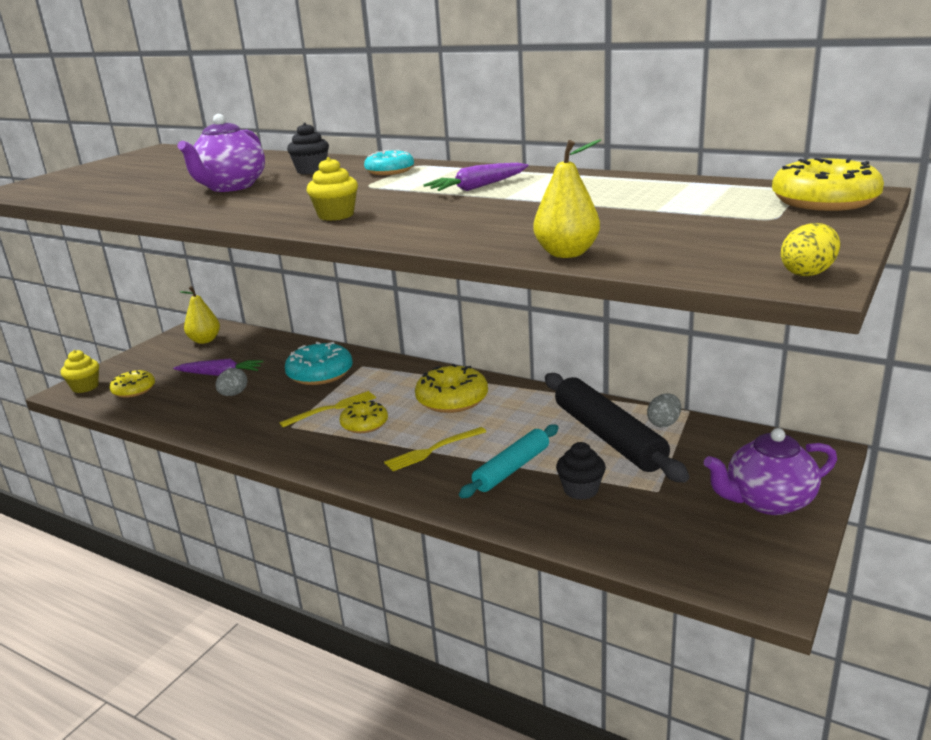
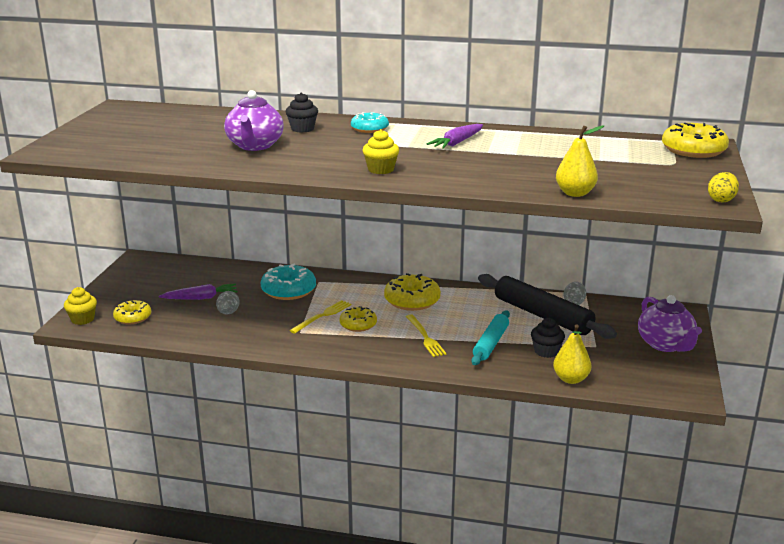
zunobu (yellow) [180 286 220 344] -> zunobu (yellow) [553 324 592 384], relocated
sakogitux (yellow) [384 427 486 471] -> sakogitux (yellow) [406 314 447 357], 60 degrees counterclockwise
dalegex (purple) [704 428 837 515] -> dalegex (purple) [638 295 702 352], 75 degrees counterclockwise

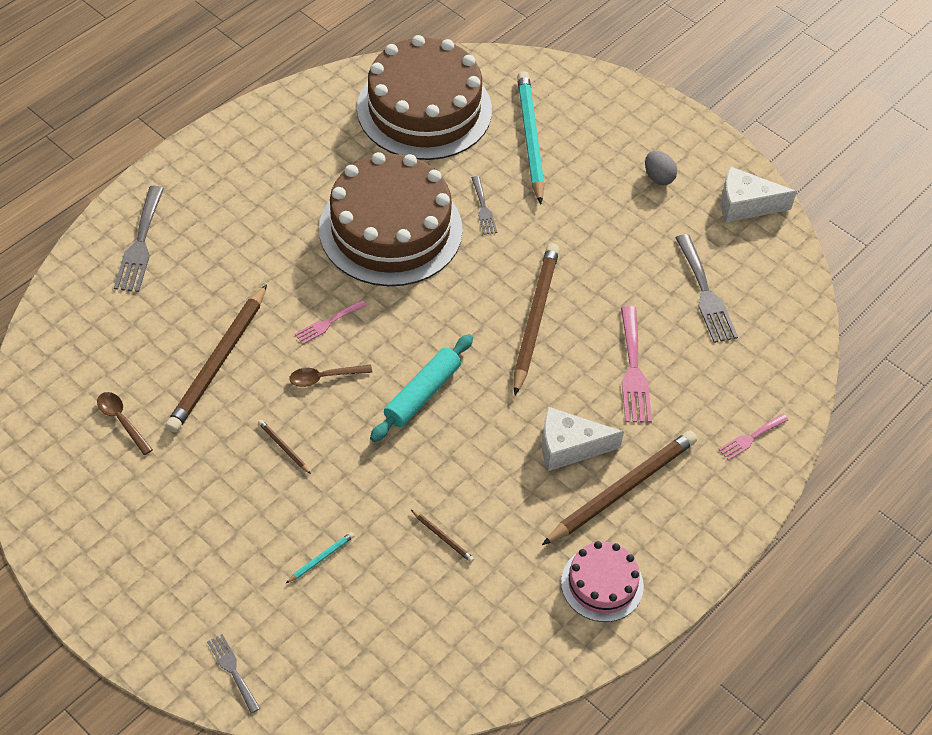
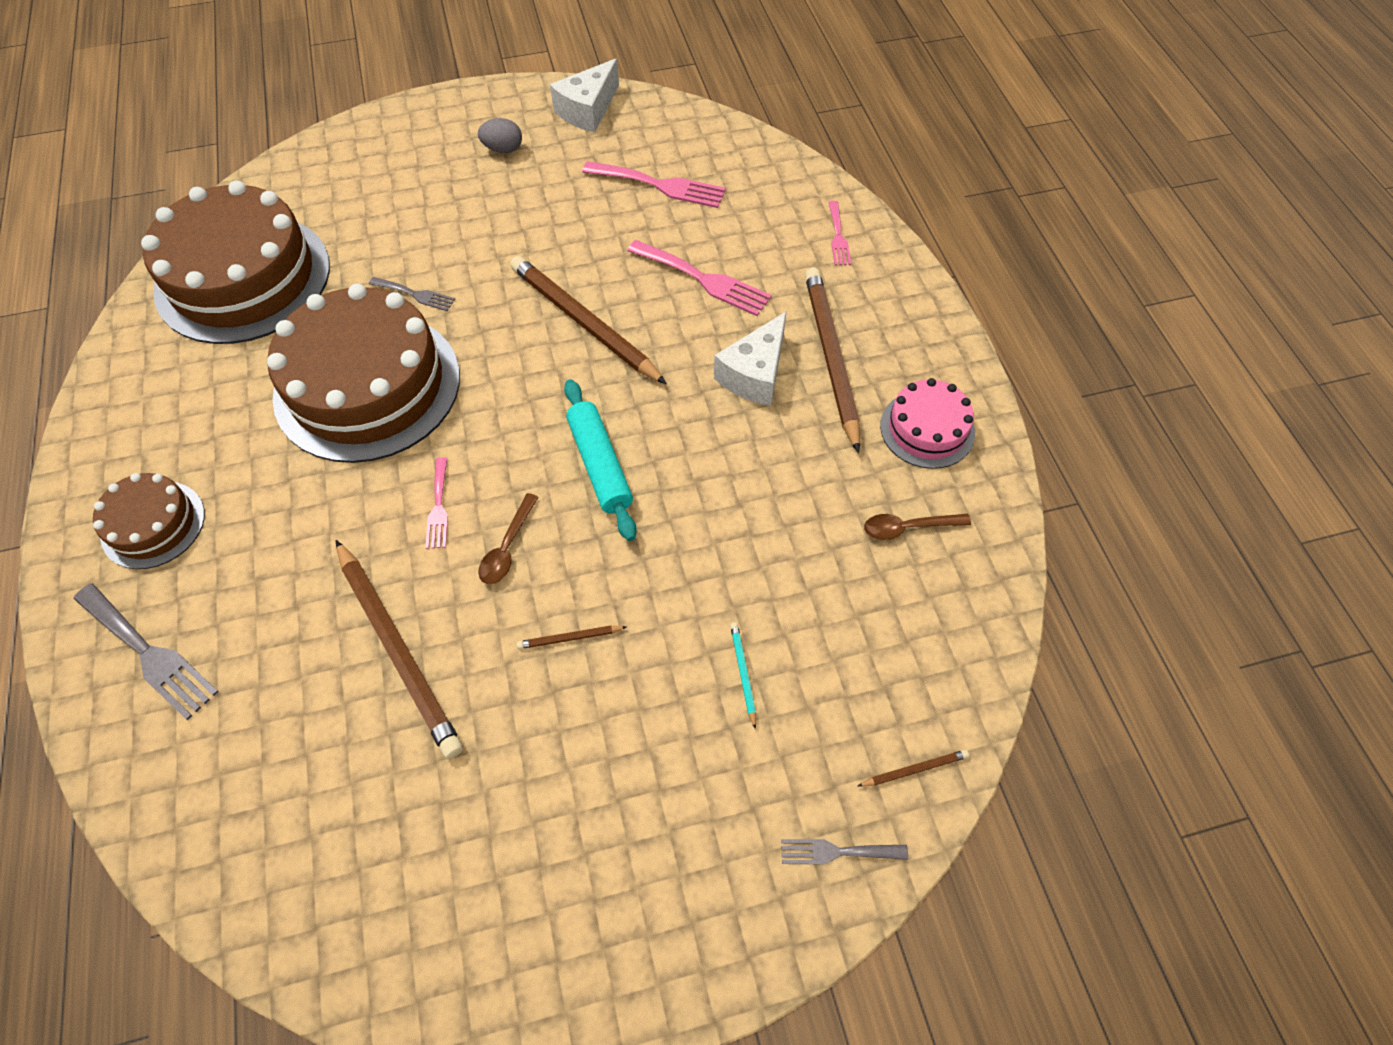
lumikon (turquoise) [517 71 544 204] -> none
sakogitux (grey) [675 234 738 343] -> sakogitux (pink) [582 161 726 208]
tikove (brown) [97 392 153 455] -> tikove (brown) [864 514 971 540], relocated
lumikon (brown) [411 510 474 563] -> lumikon (brown) [858 750 969 787], relocated
none -> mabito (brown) [93 473 205 569]

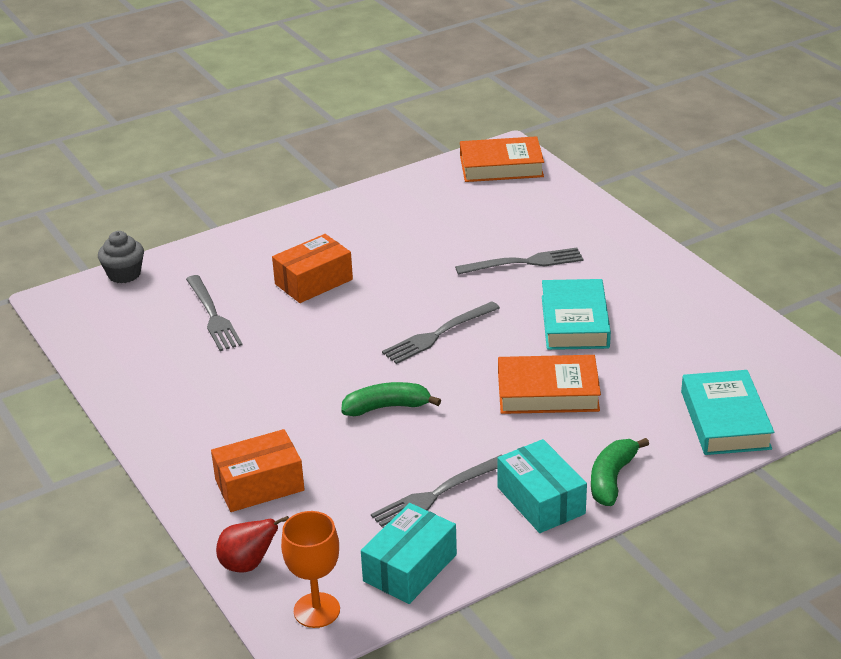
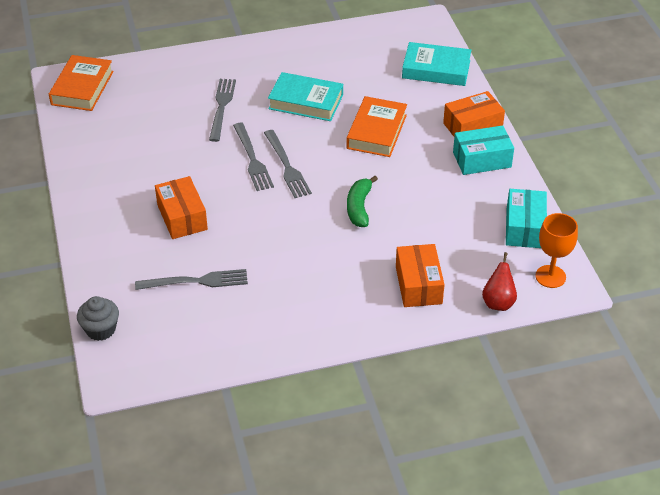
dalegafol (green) [591 438 649 506] -> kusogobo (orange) [443 91 505 136]
sakogitux (grey) [371 455 502 528] -> sakogitux (grey) [233 123 274 191], relocated
kusogobo (turquoise) [361 503 457 604] -> kusogobo (turquoise) [506 189 547 248], 45 degrees clockwise

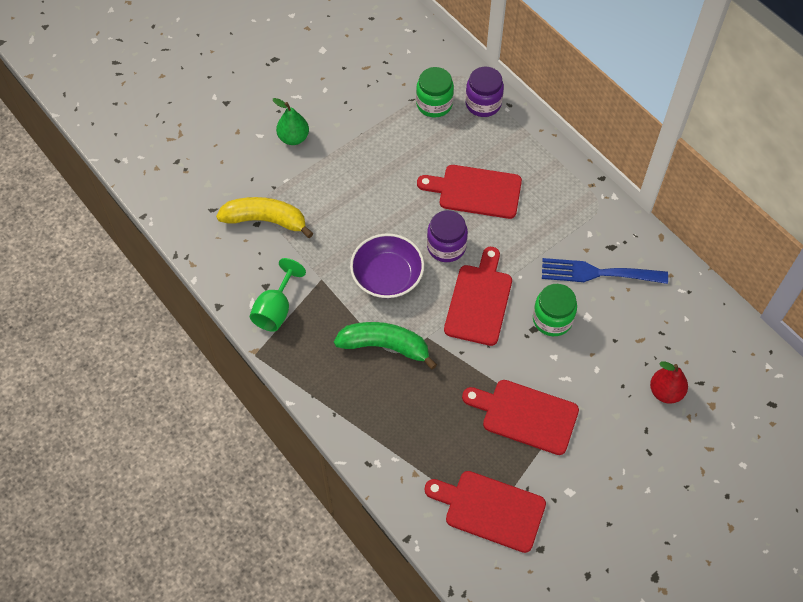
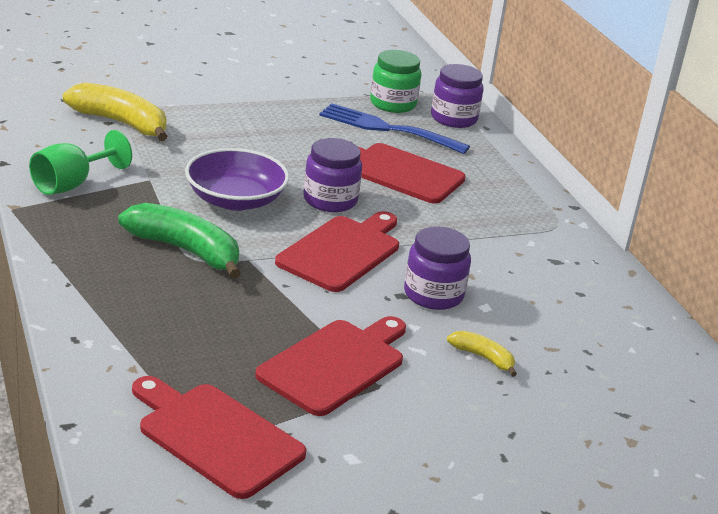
zunobu (green) [273 98 309 145] -> none
sakogitux (blue) [542 258 668 284] -> sakogitux (blue) [319 103 470 154], relocated
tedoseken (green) [533 284 577 336] -> tedoseken (purple) [404 226 471 310]
zunobu (red) [650 361 688 404] -> none
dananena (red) [462 380 579 455] -> dananena (red) [255 316 406 416], 90 degrees clockwise
none -> dalegafol (yellow) [447 331 517 377]

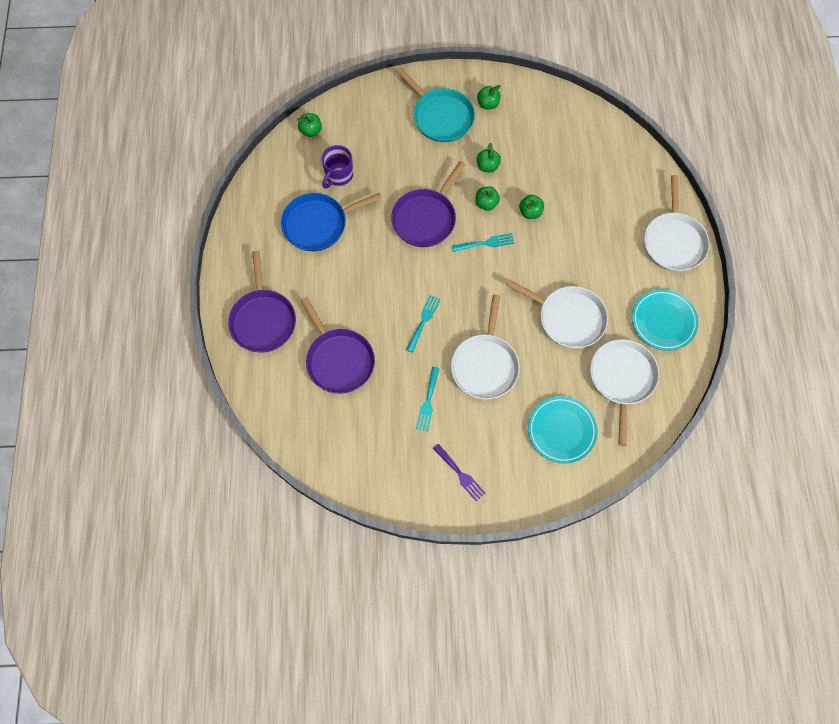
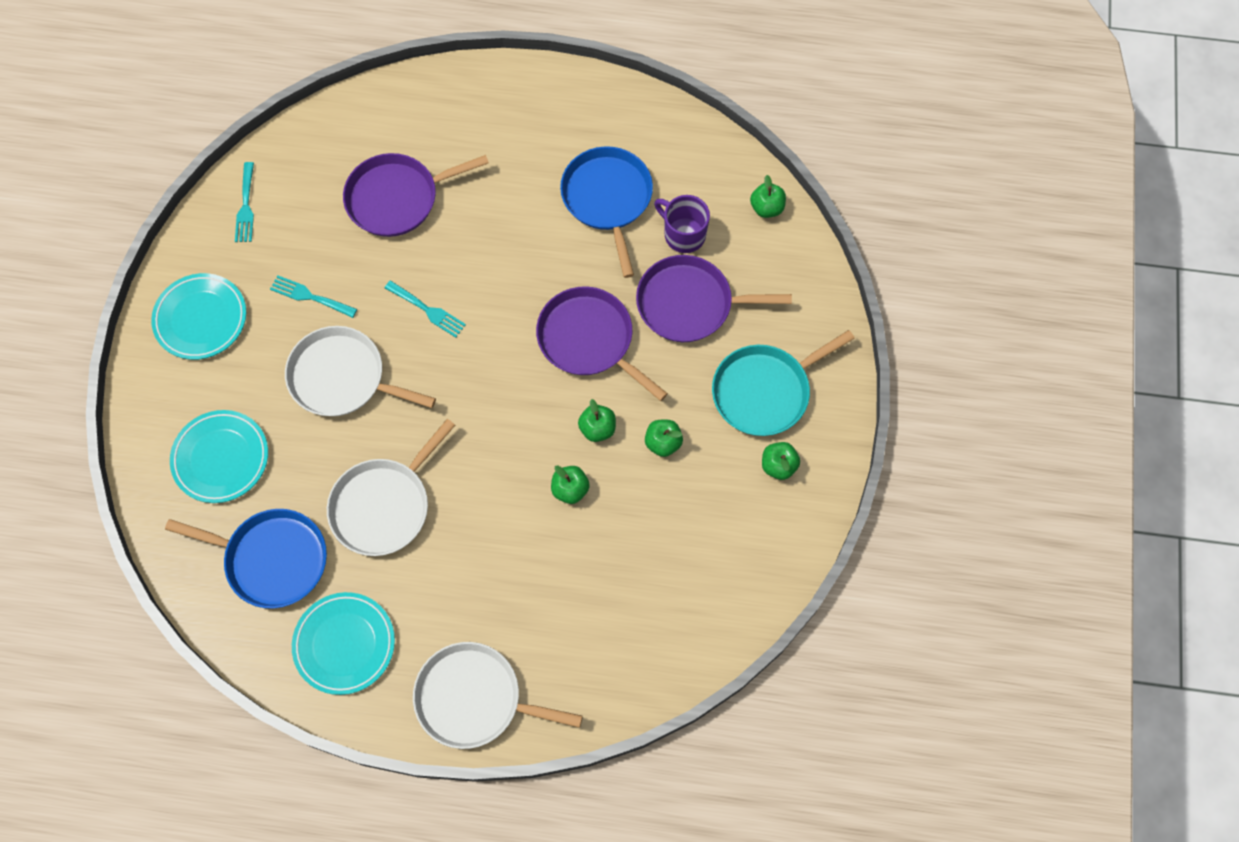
sakogitux (turquoise) [452 233 514 252] -> sakogitux (turquoise) [235 162 254 242], relocated
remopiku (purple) [228 251 296 353] -> remopiku (purple) [636 255 792 342], relocated
remopiku (white) [590 339 659 446] -> remopiku (blue) [165 509 327 609]
sakogitux (purple) [433 444 485 501] -> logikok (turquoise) [151 273 246 360]

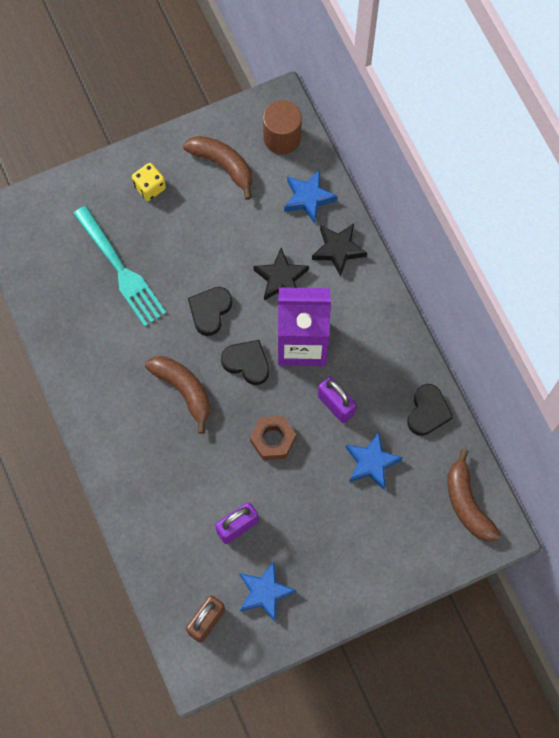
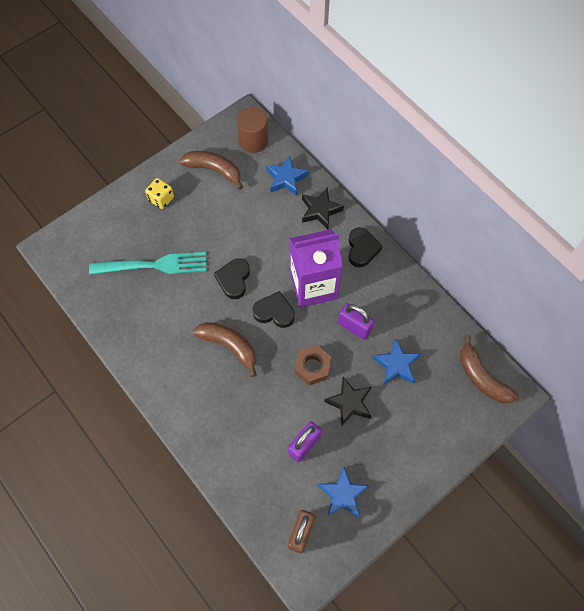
sakogitux (turquoise) [73 206 166 326] -> sakogitux (turquoise) [89 252 207 275], 45 degrees counterclockwise
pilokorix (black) [253 248 309 301] -> pilokorix (black) [324 377 371 427], relocated
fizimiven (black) [407 384 453 436] -> fizimiven (black) [348 227 383 268], relocated

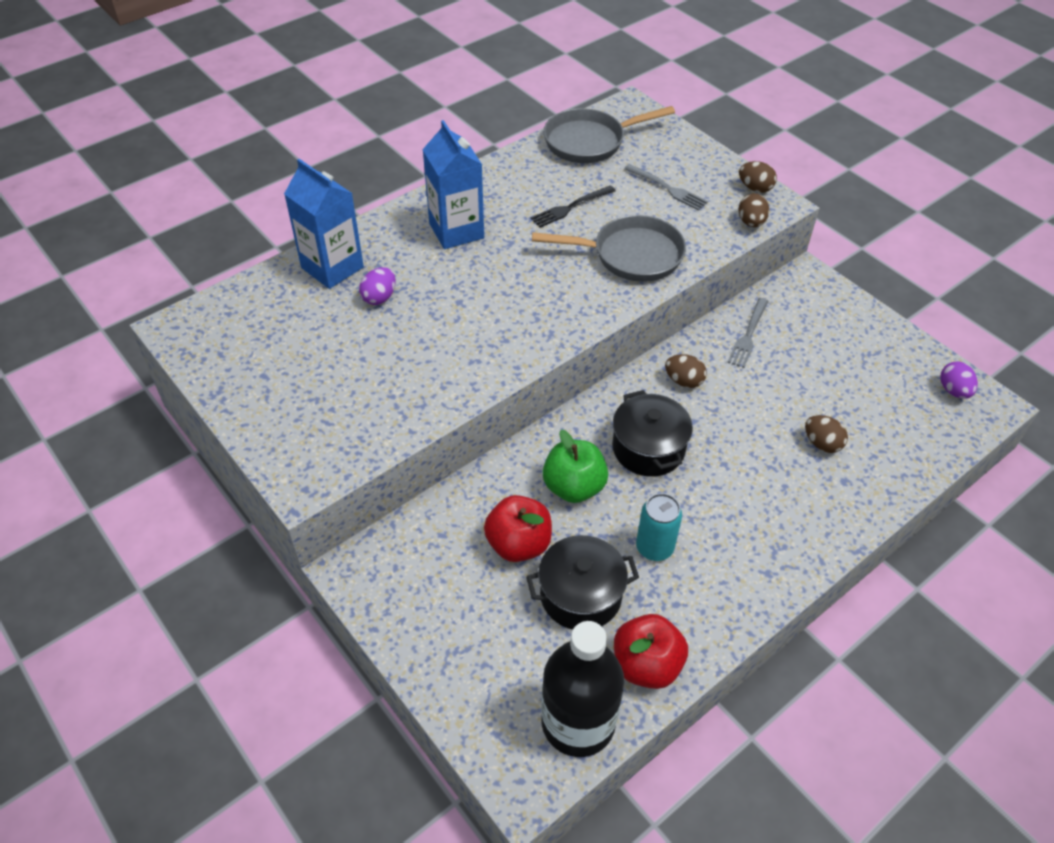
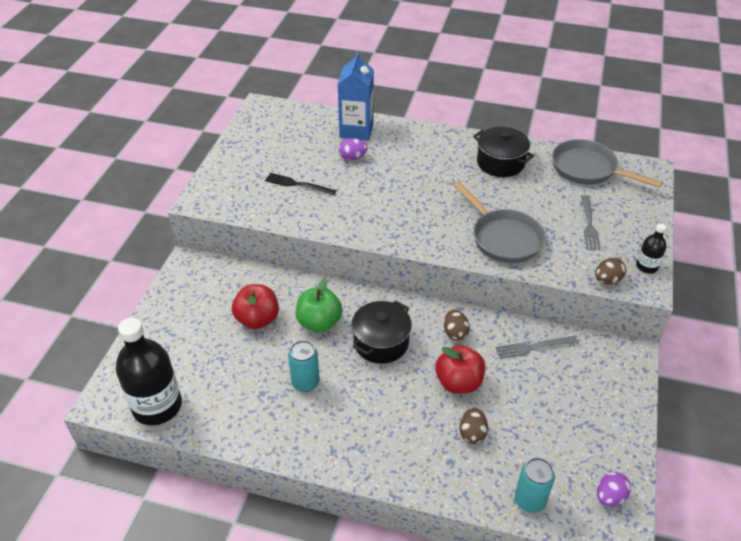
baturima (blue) [422 120 484 249] -> none
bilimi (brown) [739 161 777 193] -> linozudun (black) [636 223 666 273]
sakogitux (black) [530 185 616 228] -> sakogitux (black) [265 173 336 195], relocated
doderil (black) [526 535 639 630] -> doderil (black) [473 127 534 177], relocated
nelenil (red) [614 614 688 689] -> nelenil (red) [435 345 485 394], relocated
none -> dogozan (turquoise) [515 458 555 513]

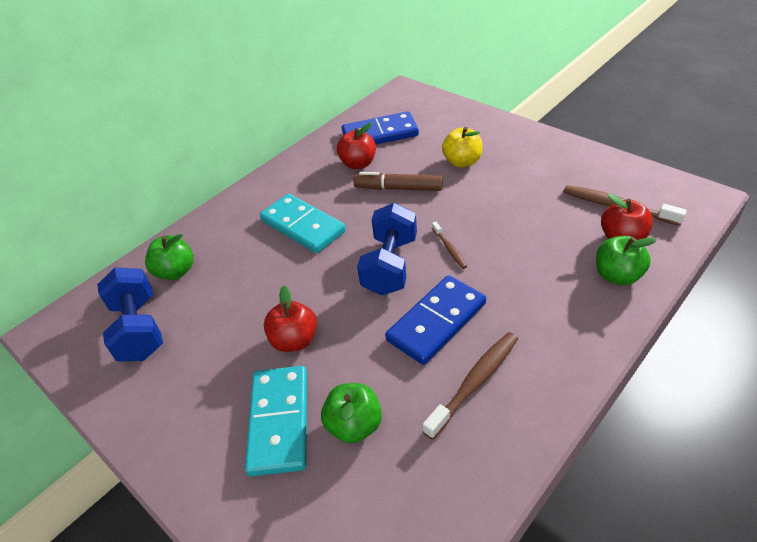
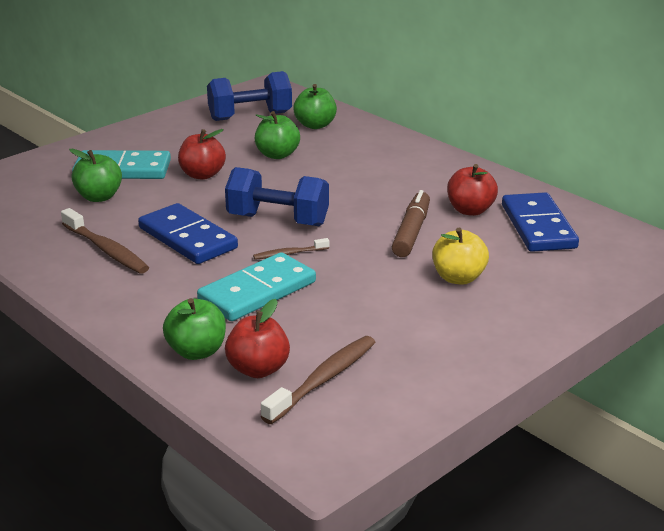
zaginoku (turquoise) [260 194 346 253] -> zaginoku (turquoise) [197 252 316 321], relocated
none -> nelenil (green) [255 111 300 159]

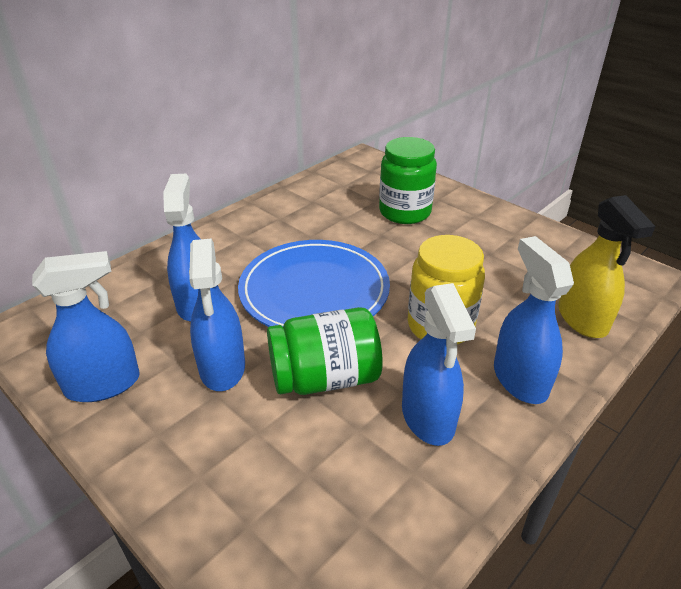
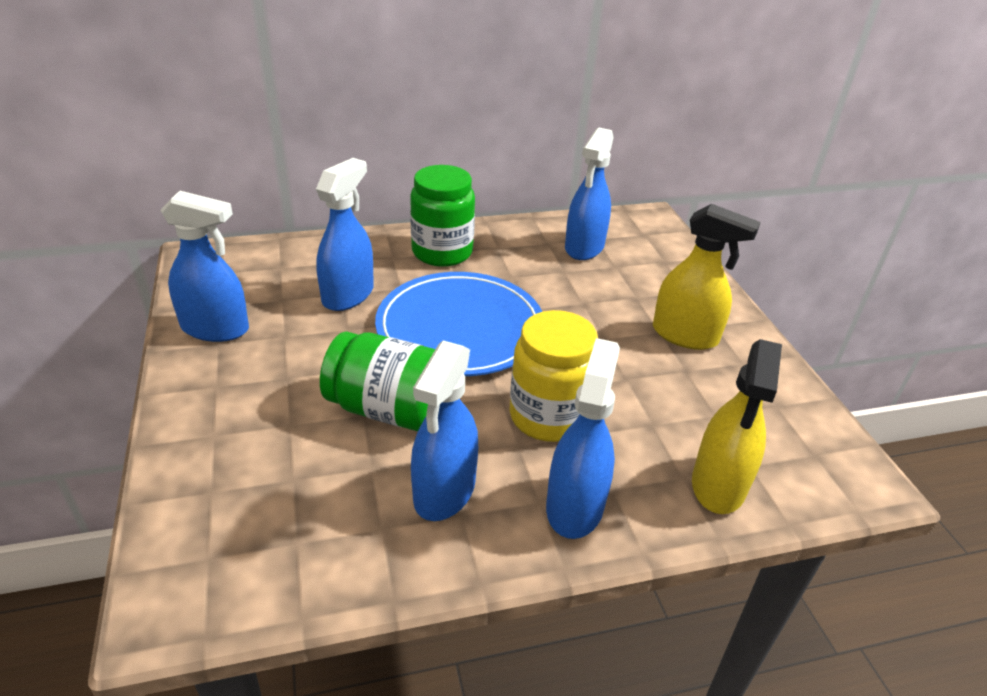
tedoseken (green) [379 137 437 224] -> tedoseken (green) [410 165 475 267], relocated
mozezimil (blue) [189 238 245 391] -> mozezimil (blue) [565 127 614 260], relocated
none -> mozezimil (yellow) [653 204 761 350]

